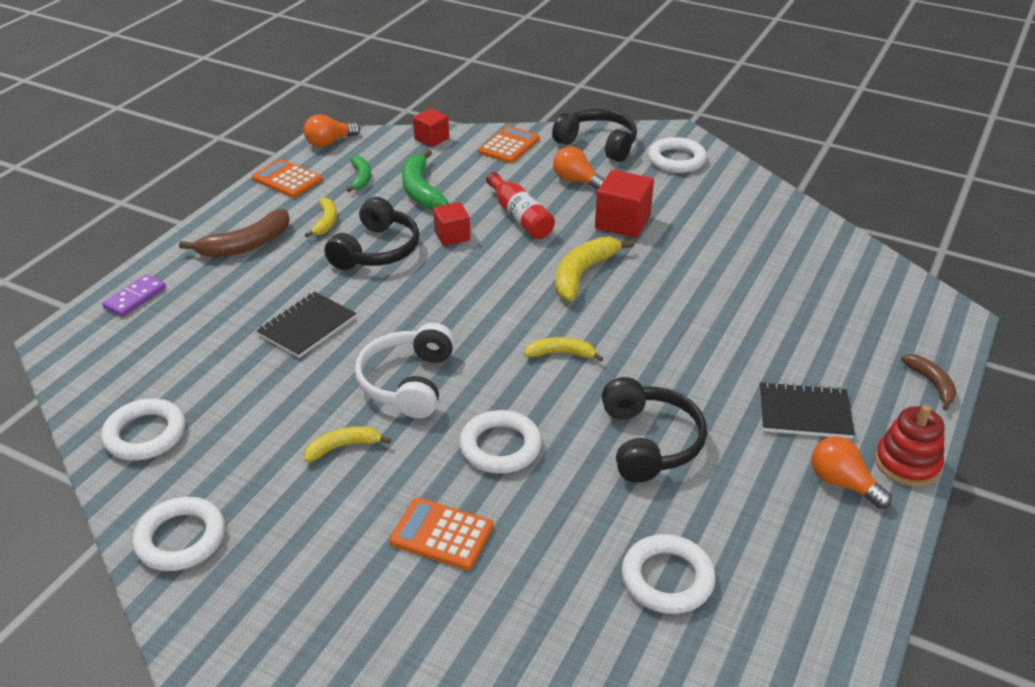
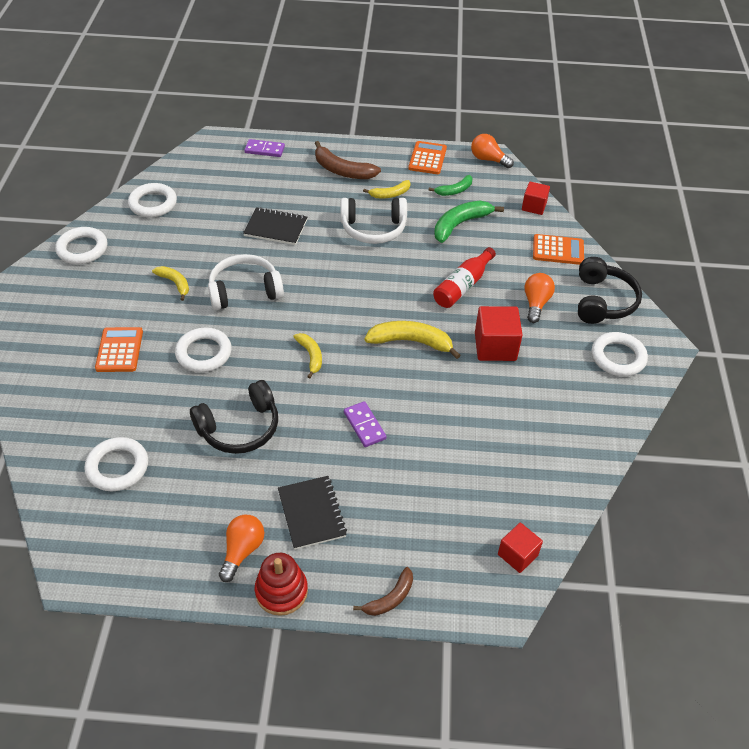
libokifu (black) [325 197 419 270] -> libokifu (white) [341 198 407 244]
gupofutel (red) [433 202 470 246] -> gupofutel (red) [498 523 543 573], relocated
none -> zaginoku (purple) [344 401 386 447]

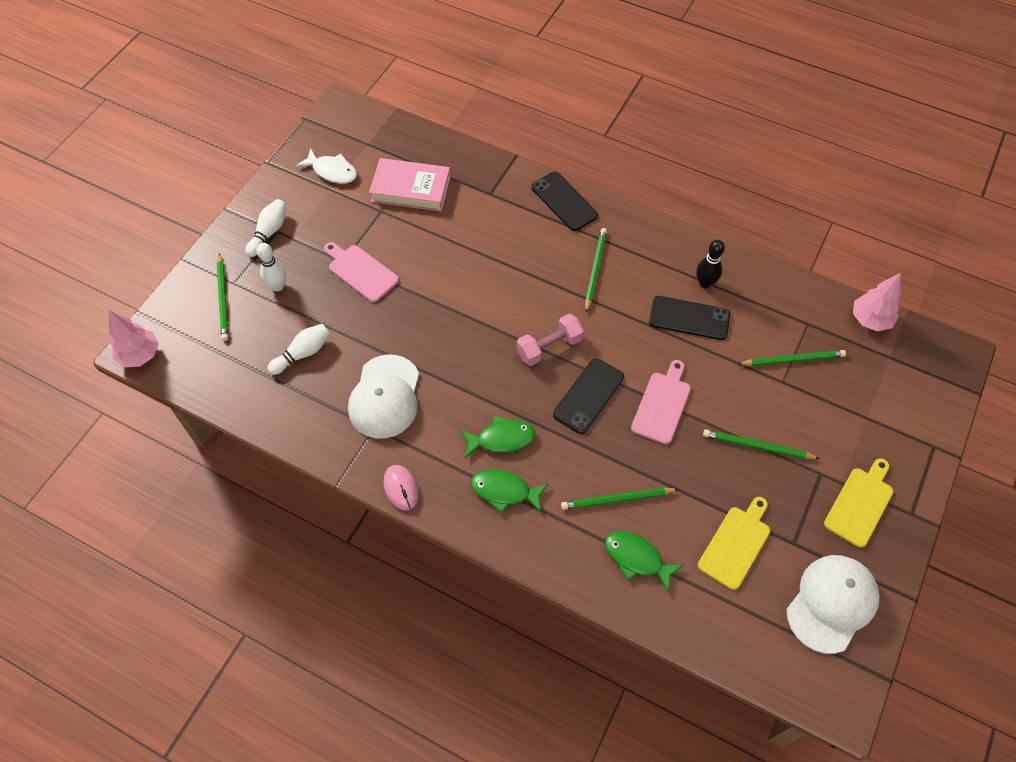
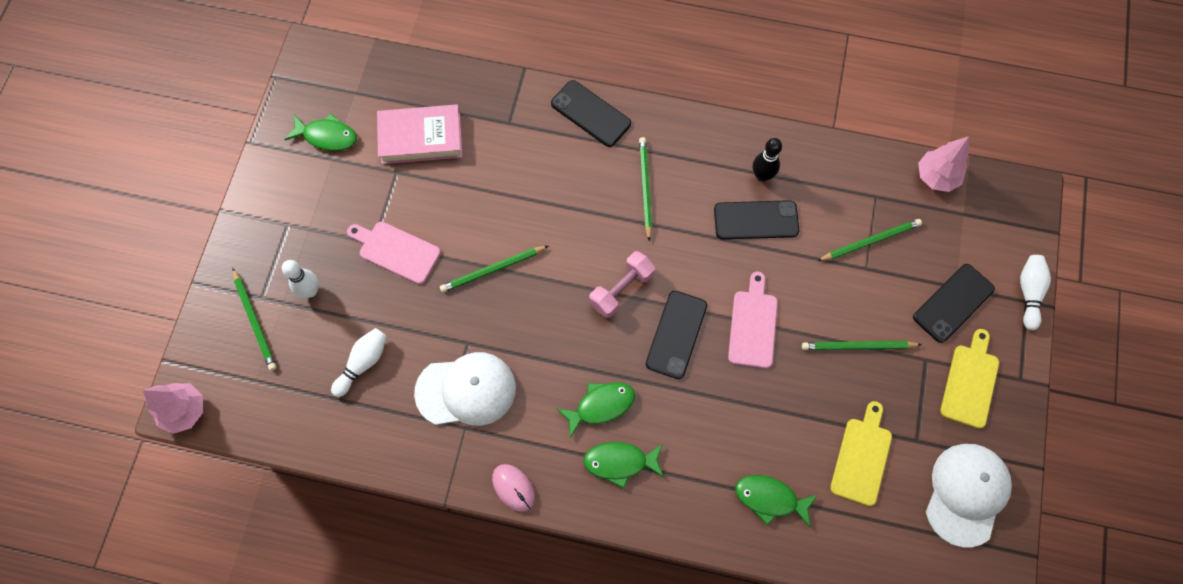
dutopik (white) [296 148 357 184] -> dutopik (green) [284 113 357 151]
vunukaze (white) [245 199 286 257] -> vunukaze (white) [1020 255 1051 330], relocated
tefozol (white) [348 355 419 439] -> tefozol (white) [414 352 516 426], 90 degrees counterclockwise
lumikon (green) [561 487 679 510] -> lumikon (green) [440 246 548 293], relocated
none -> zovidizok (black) [913 264 995 343]

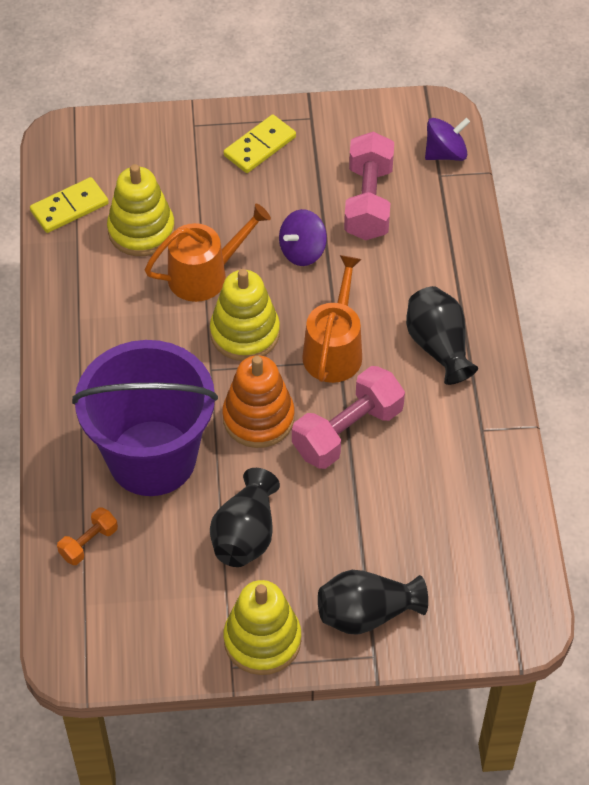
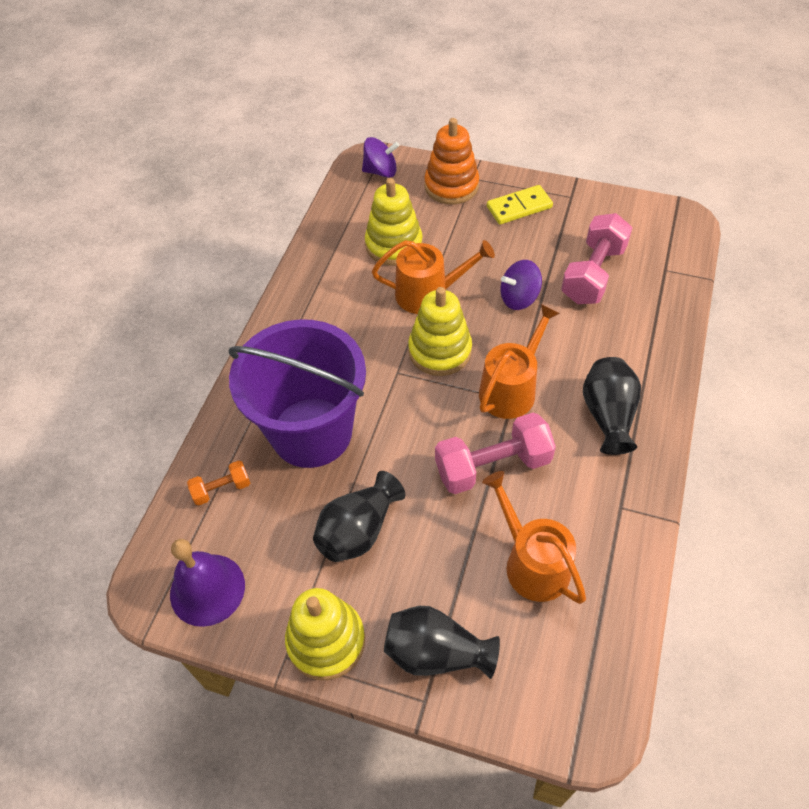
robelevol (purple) [425 118 470 161] -> robelevol (purple) [362 137 399 178], relocated
zaginoku (yellow) [30 177 109 233] -> none
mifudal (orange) [222 355 295 448] -> mifudal (orange) [424 118 479 205], relocated
none -> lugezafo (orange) [482 471 586 604]
none -> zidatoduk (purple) [170 539 245 627]

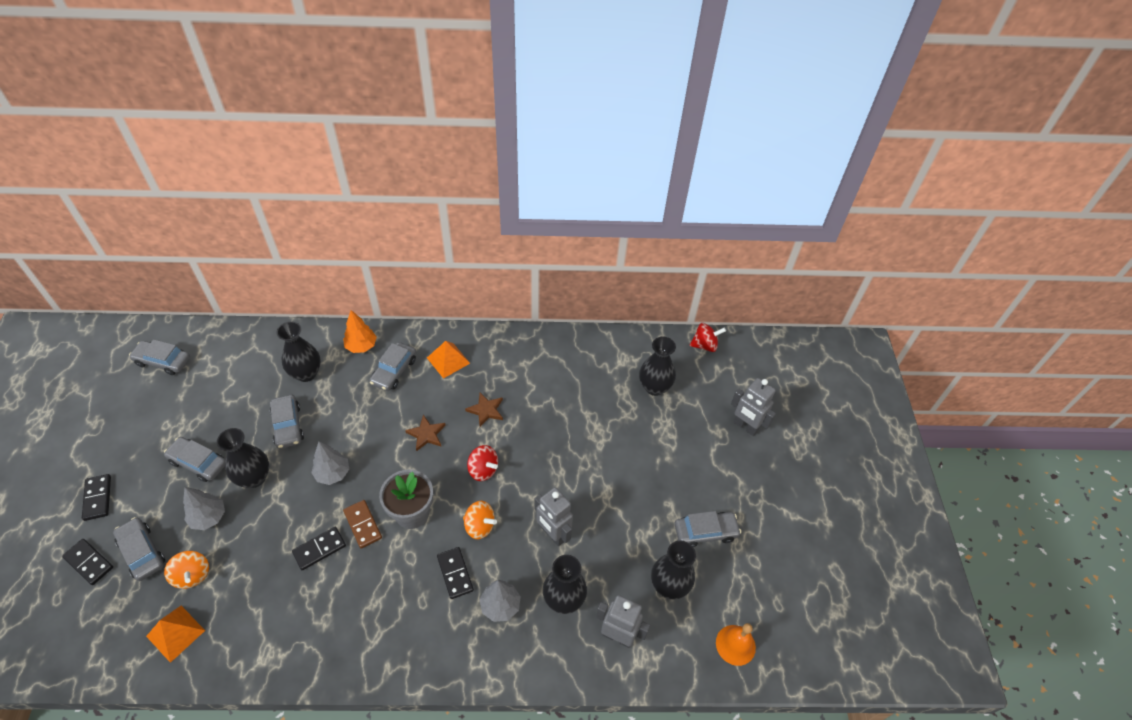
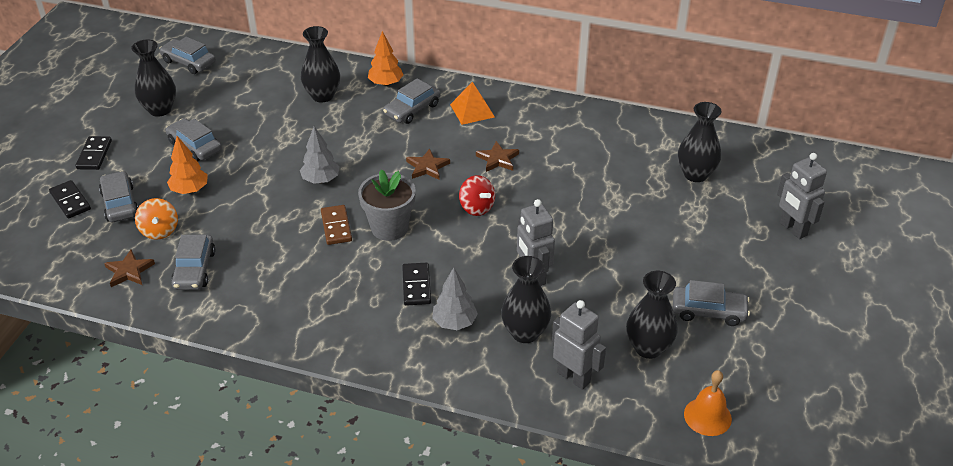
robelevol (red) [690 323 726 352] -> none
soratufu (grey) [270 395 304 449] -> soratufu (grey) [171 235 215 290], relocated
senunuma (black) [217 428 269 488] -> senunuma (black) [131 39 176 117], relocated
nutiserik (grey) [183 487 225 530] -> nutiserik (orange) [167 136 208 194]
robelevol (orange) [463 501 497 539] -> none
zaginoku (black) [292 527 346 570] -> none
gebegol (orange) [146 606 205 663] -> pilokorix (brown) [104 250 155 287]

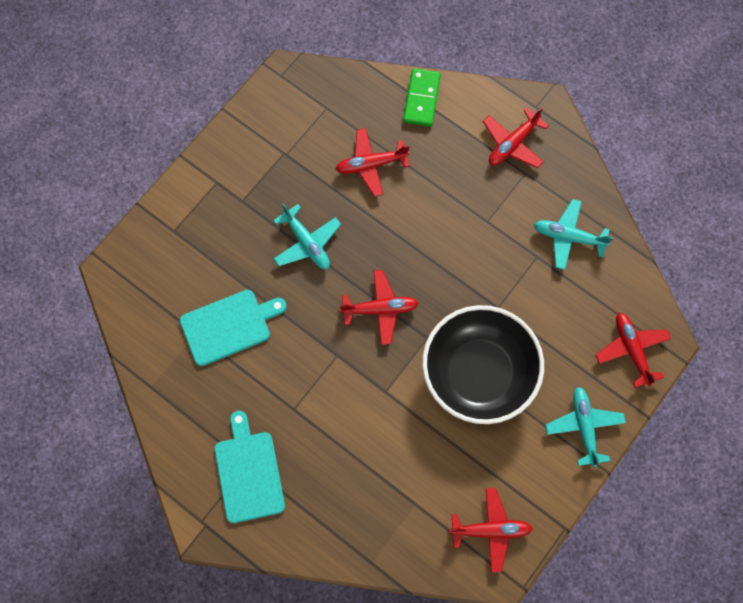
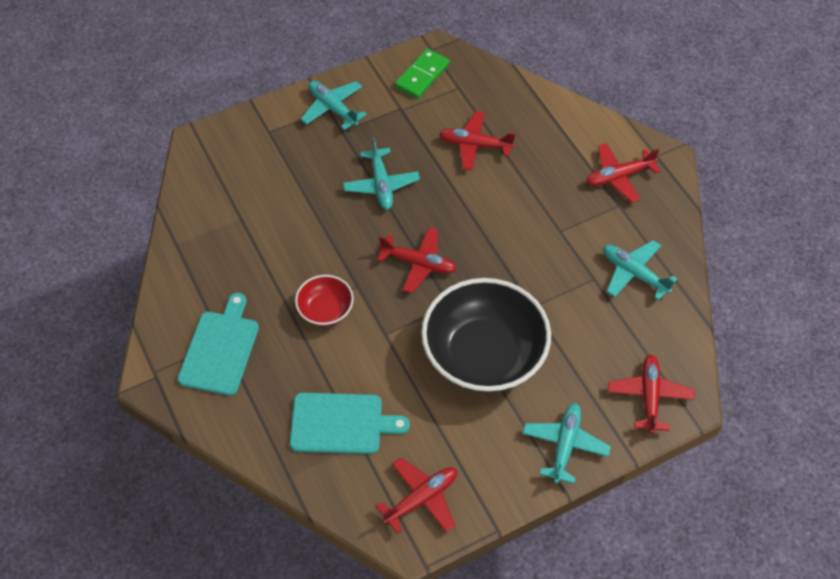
zaginoku (green) [403 68 441 126] -> zaginoku (green) [395 49 450 99], relocated
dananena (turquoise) [180 290 287 366] -> dananena (turquoise) [290 393 410 454], relocated
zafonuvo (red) [449 488 533 572] -> zafonuvo (red) [376 457 457 534], 60 degrees counterclockwise
none -> zafonuvo (turquoise) [301 81 367 130]
none -> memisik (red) [295 275 354 326]

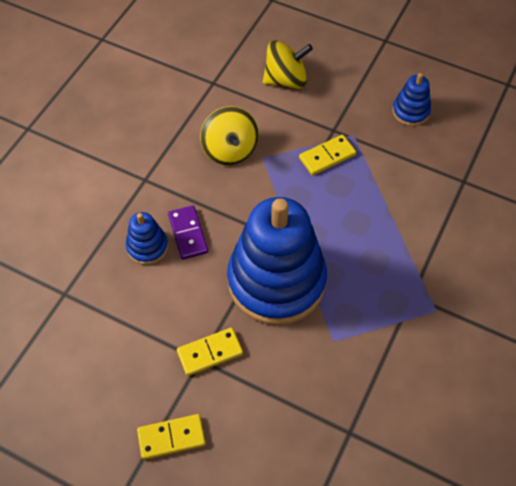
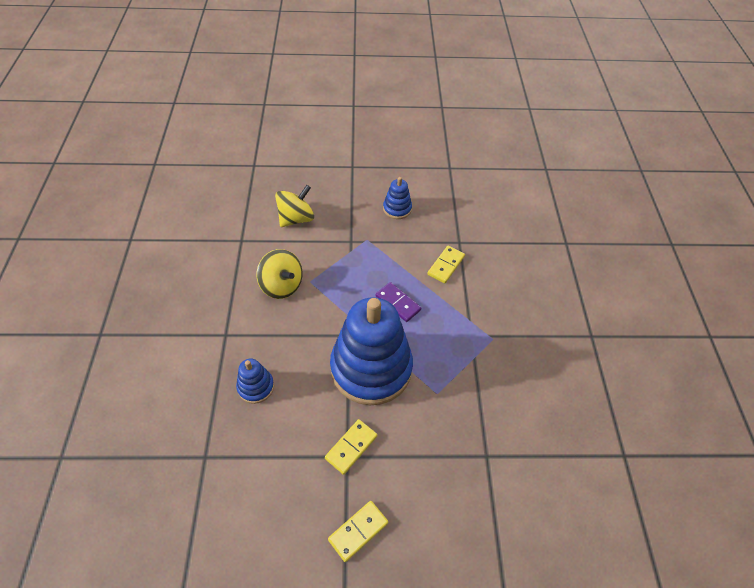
zaginoku (yellow) [299 135 356 175] -> zaginoku (yellow) [427 246 465 283], relocated
zaginoku (purple) [168 205 208 260] -> zaginoku (purple) [376 282 421 322], relocated

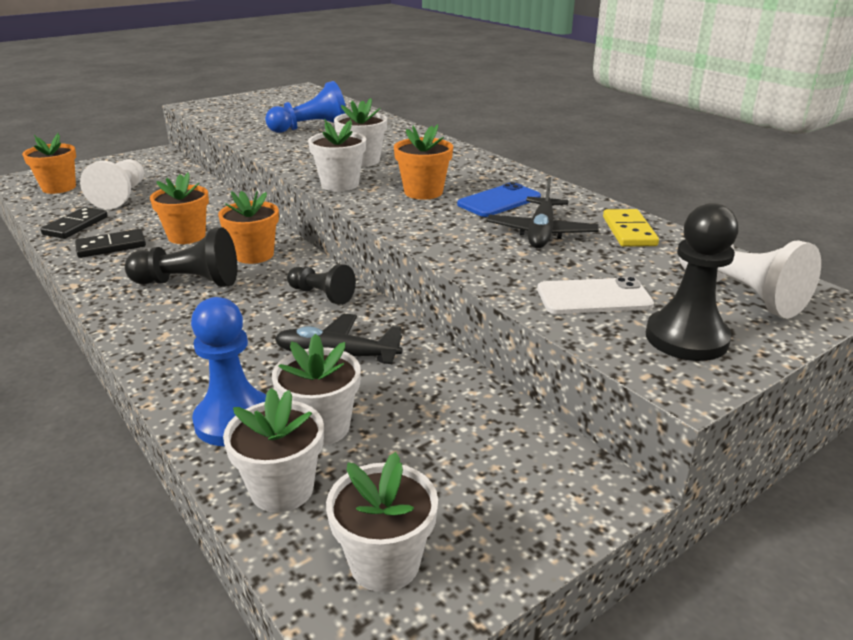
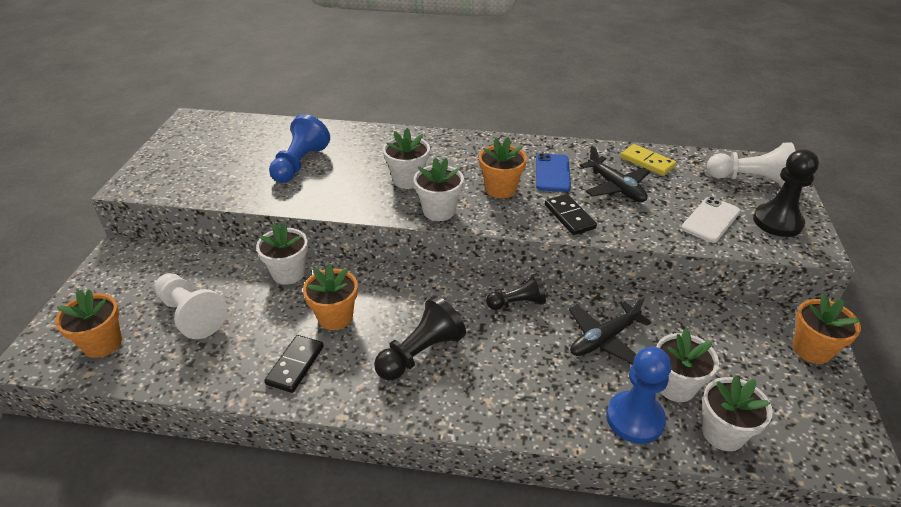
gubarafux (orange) [218 191 279 264] -> gubarafux (orange) [793 294 861 364], relocated
zaginoku (black) [40 207 108 239] -> zaginoku (black) [545 194 597 235], relocated
gubarafux (white) [326 452 438 592] -> gubarafux (white) [256 223 308 285], relocated

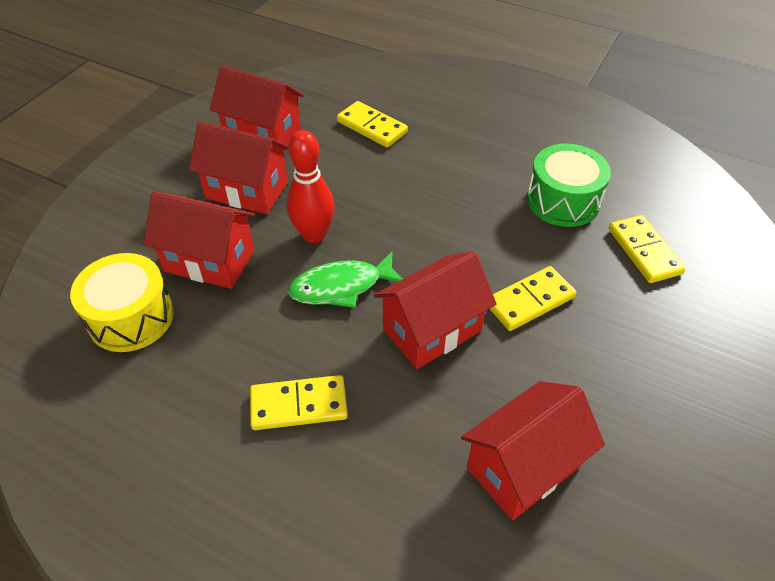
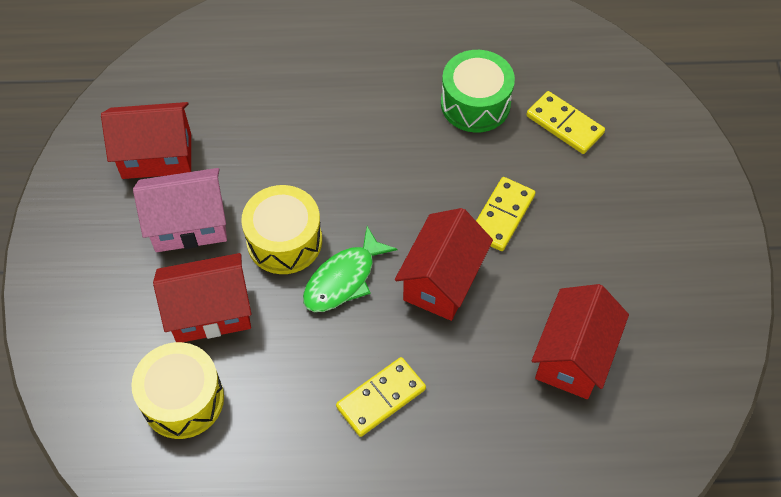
zaginoku (yellow) [337 101 408 147] -> none
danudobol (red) [189 122 289 214] -> danudobol (pink) [133 168 227 252]
vunukaze (red) [287 130 335 243] -> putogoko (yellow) [241 185 322 274]

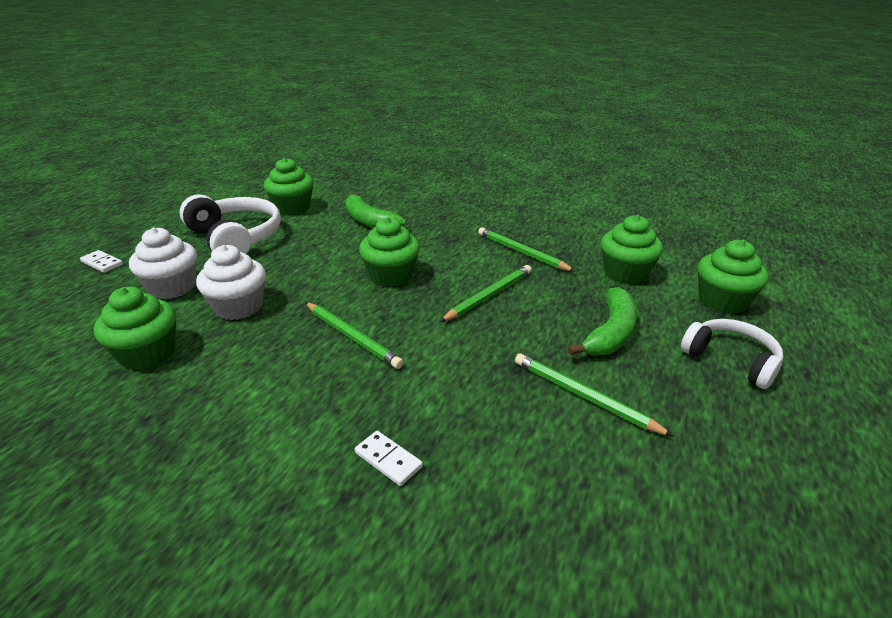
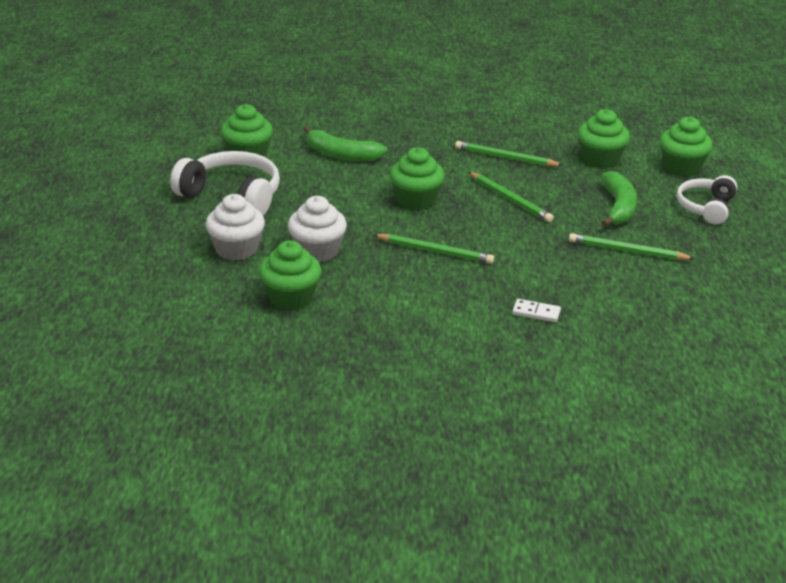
zaginoku (white) [80 250 123 273] -> none
lumikon (green) [440 265 532 322] -> lumikon (green) [469 172 554 222], 120 degrees clockwise
libokifu (white) [681 319 783 389] -> libokifu (white) [677 175 737 224], 90 degrees counterclockwise

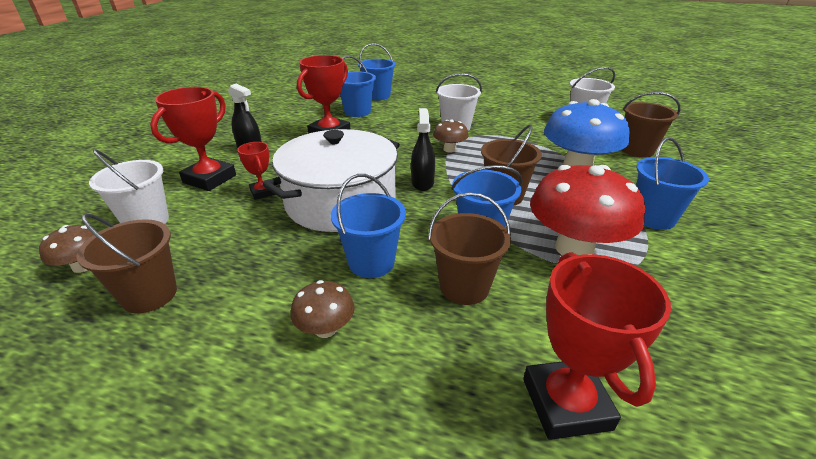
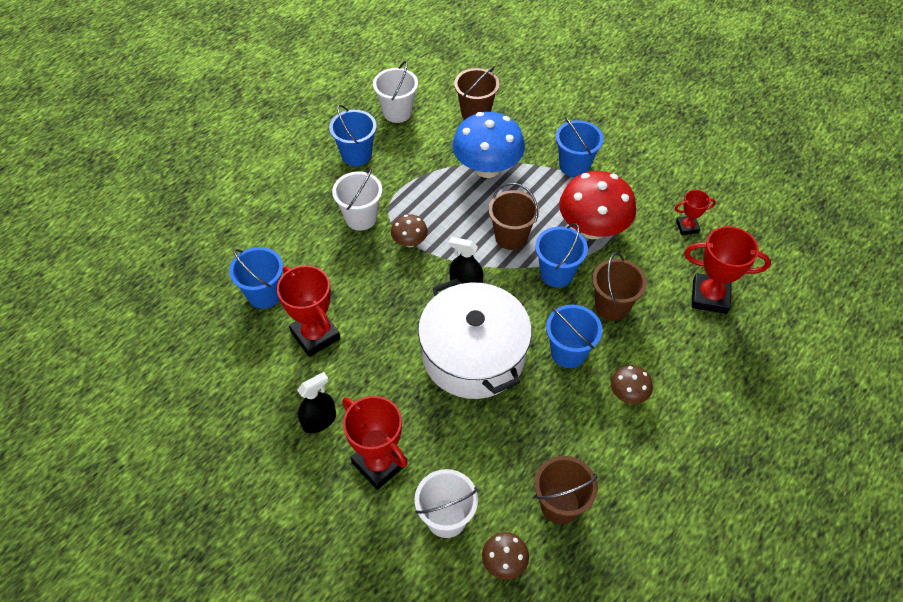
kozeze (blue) [358 43 396 100] -> kozeze (blue) [329 105 377 166], relocated
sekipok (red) [237 142 275 200] -> sekipok (red) [675 190 716 235], relocated

